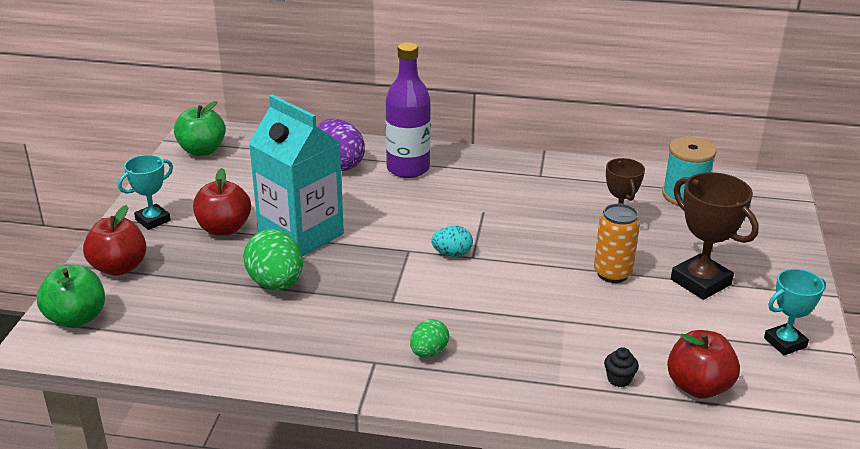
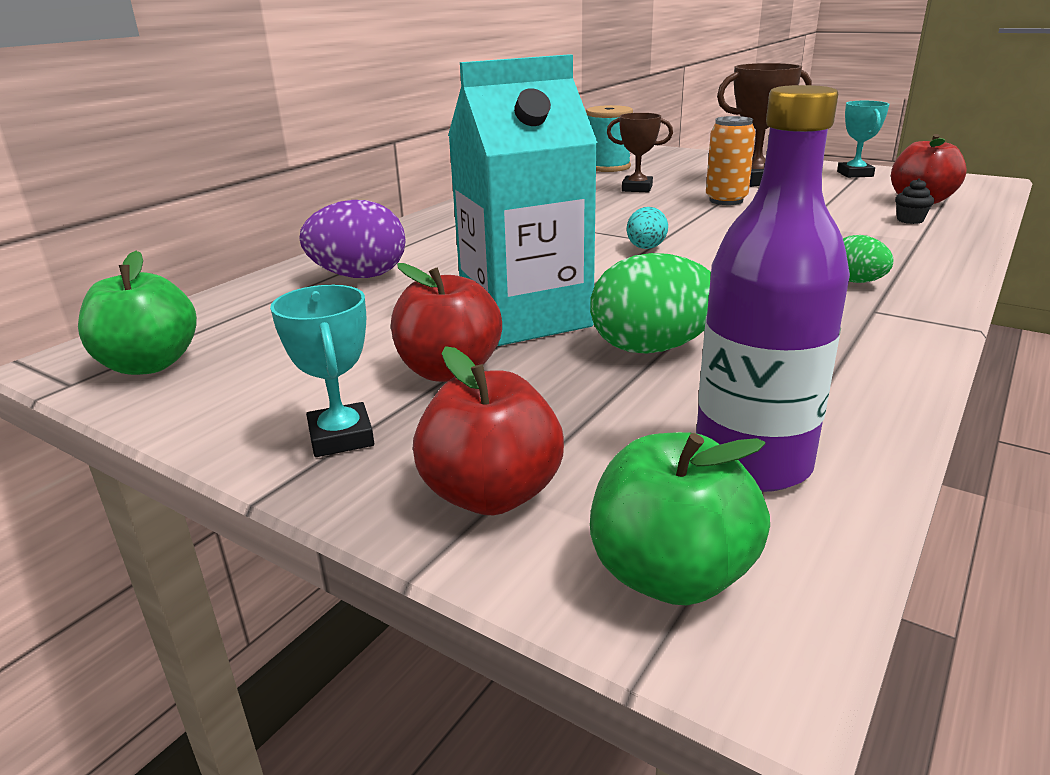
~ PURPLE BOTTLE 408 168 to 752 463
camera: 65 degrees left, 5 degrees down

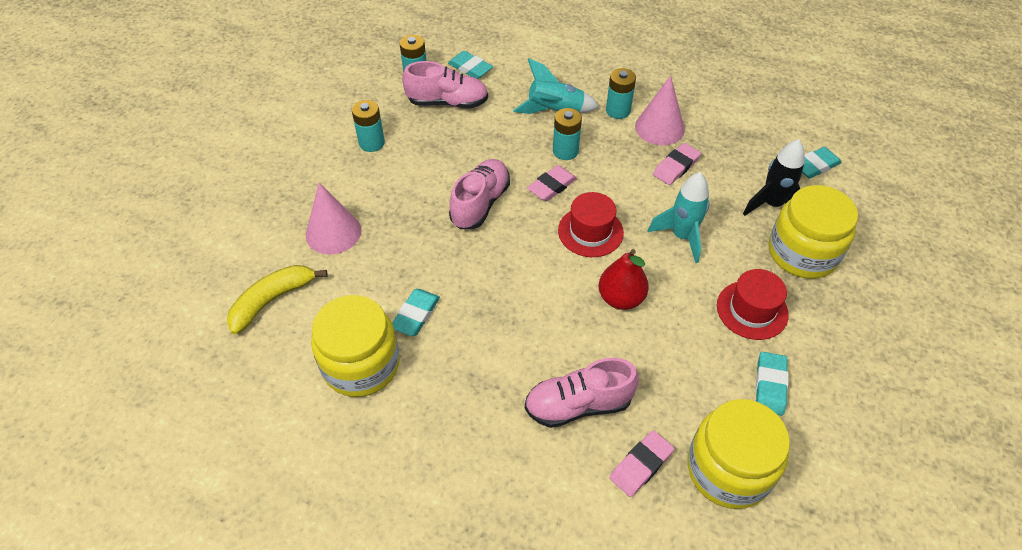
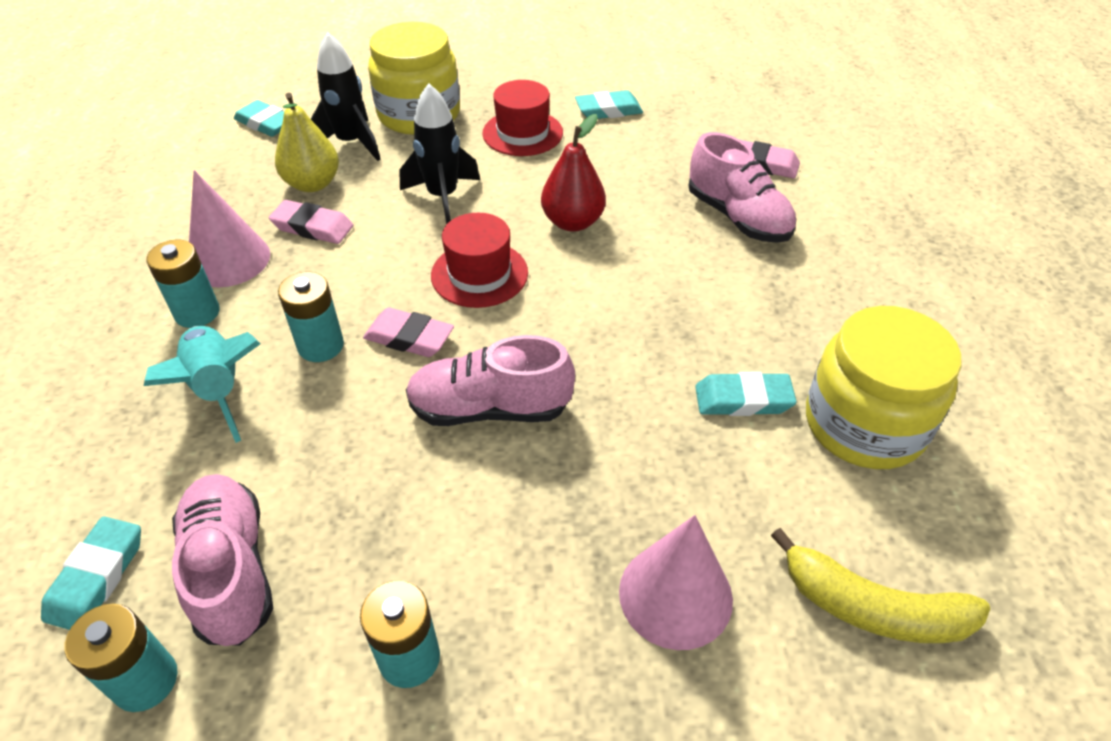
+ YELLOW PEAR 312 184
~ TURQUOISE ROCKET 682 236 to BLACK ROCKET 443 197
- YELLOW JAR 728 469
camera: 115 degrees left, 5 degrees down

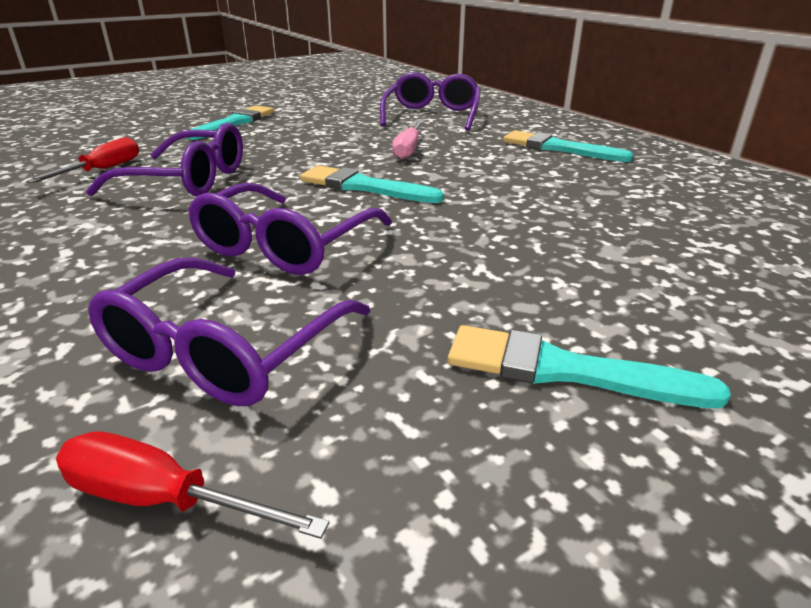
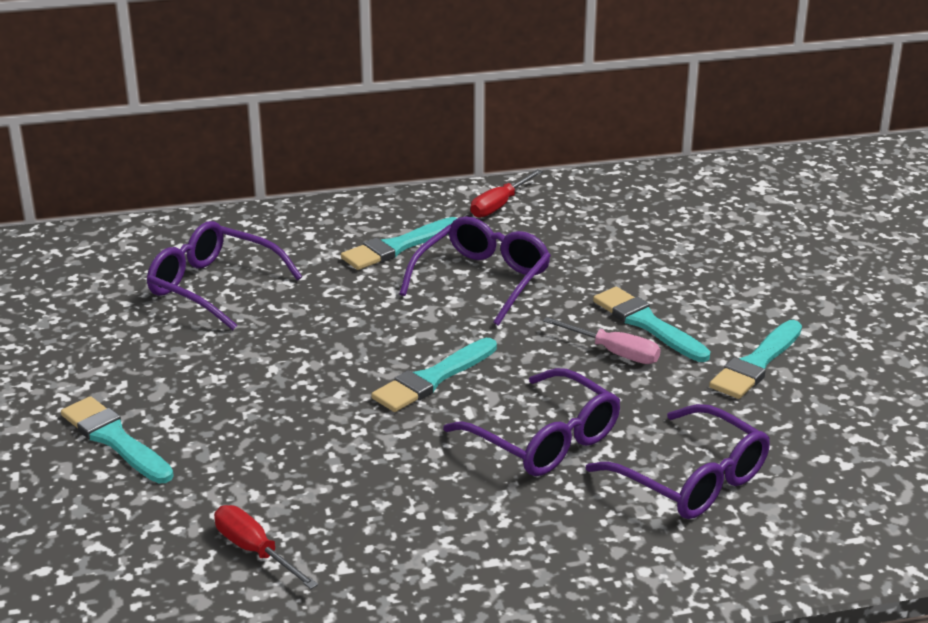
~ PURPLE GLASSES 188 180 to 482 280
~ RED SCREWDRIVER 163 499 to 499 205
~ PINK SCREWDRIVER 408 149 to 614 352
+ TURQUOISE BRUSH 647 324
camera: 70 degrees left, 0 degrees up

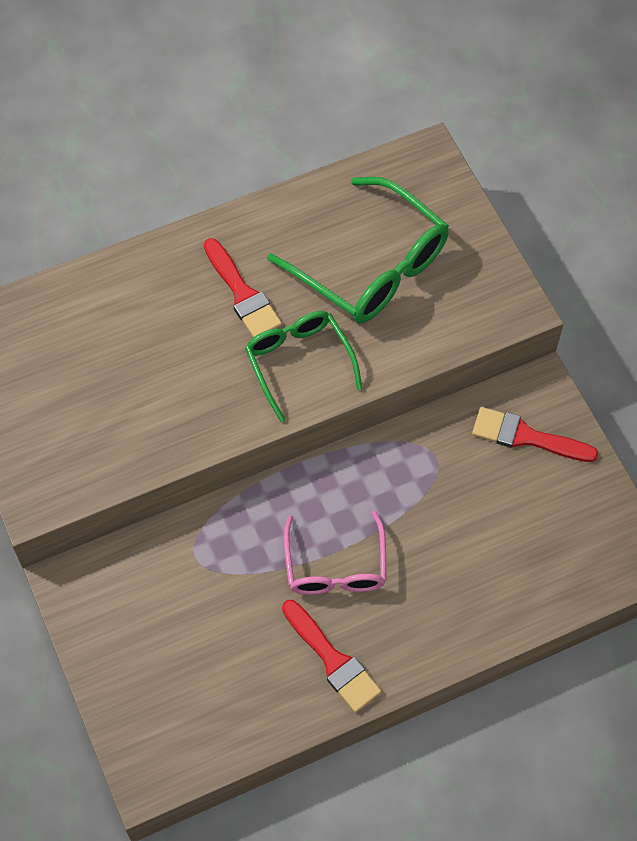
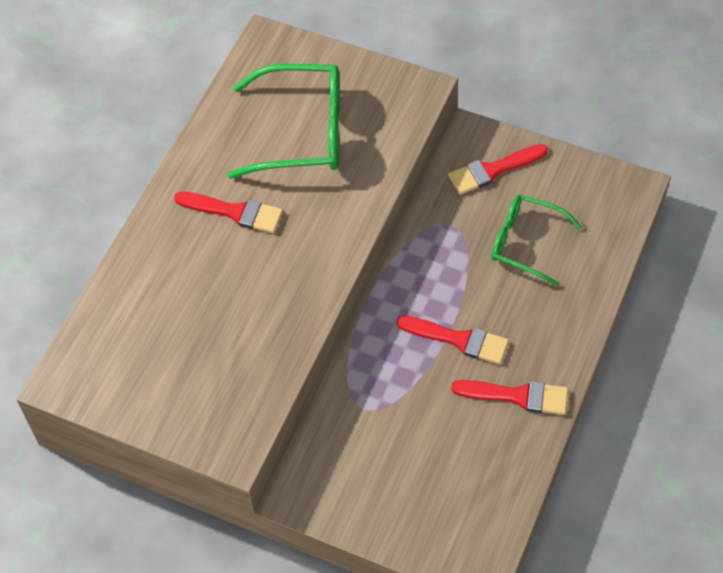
~ PINK GLASSES 335 566 to RED BRUSH 459 340
~ GREEN GLASSES 299 362 to 525 243
camera: 40 degrees left, 5 degrees down

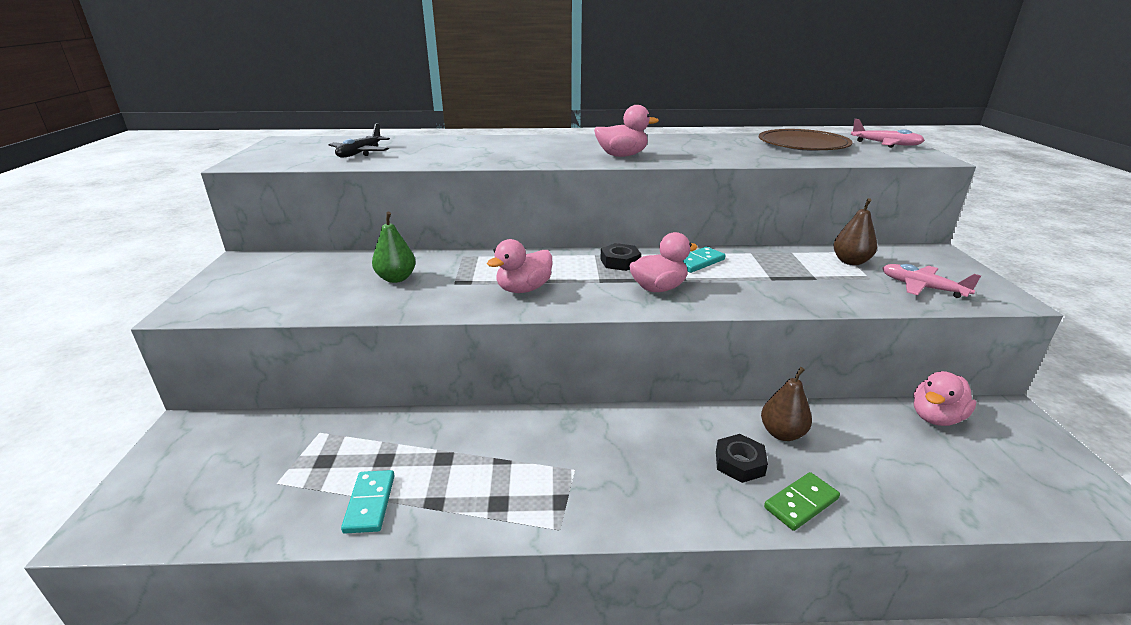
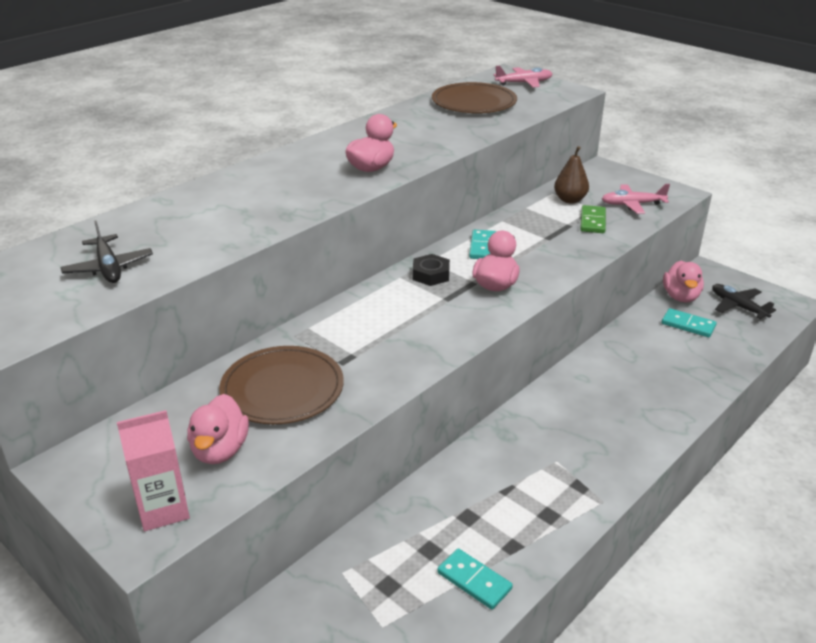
+ PINK CARTON 163 509
~ PINK DUCK 524 289 to 220 450
~ GREEN PEAR 396 278 to BROWN PLATE 282 389
~ GREEN DOMINO 801 503 to 592 221
+ TURQUOISE DOMINO 688 325
+ BLACK PLANE 738 306
- BLACK NUT 739 463
- BROWN PEAR 782 433
camera: 45 degrees left, 5 degrees up

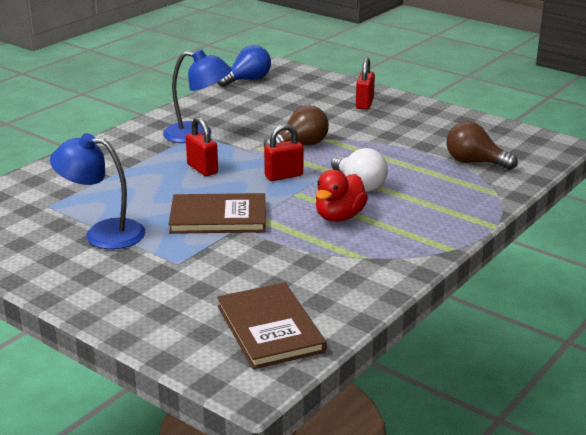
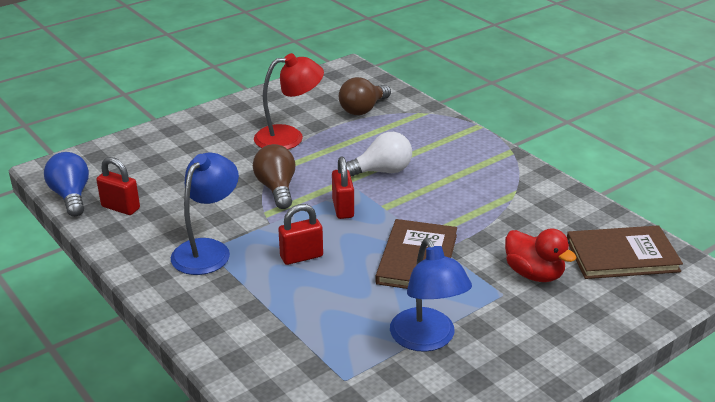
~ RED PADLOCK 364 104 to 120 208
+ RED LAMP 289 137
~ BLUE LAMP 103 233 = 427 339 45 degrees counterclockwise
~ RED DUCK 339 217 to 534 274
camera: 75 degrees left, 5 degrees up

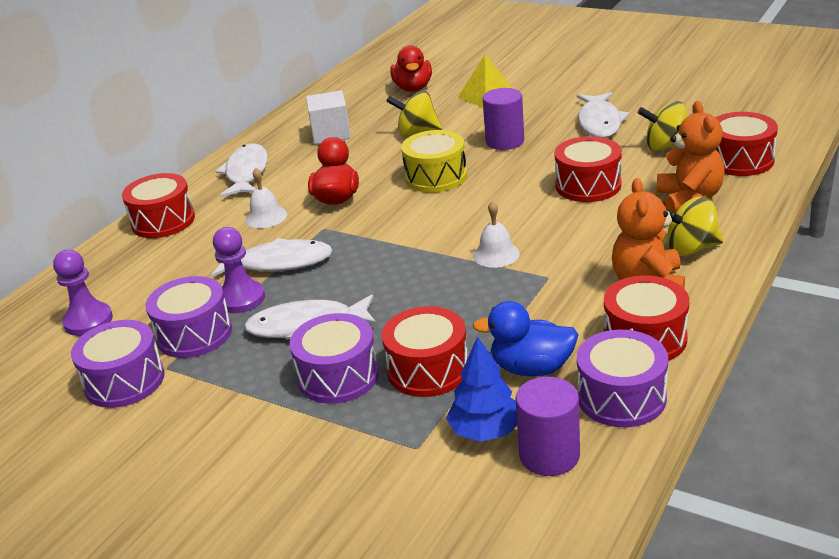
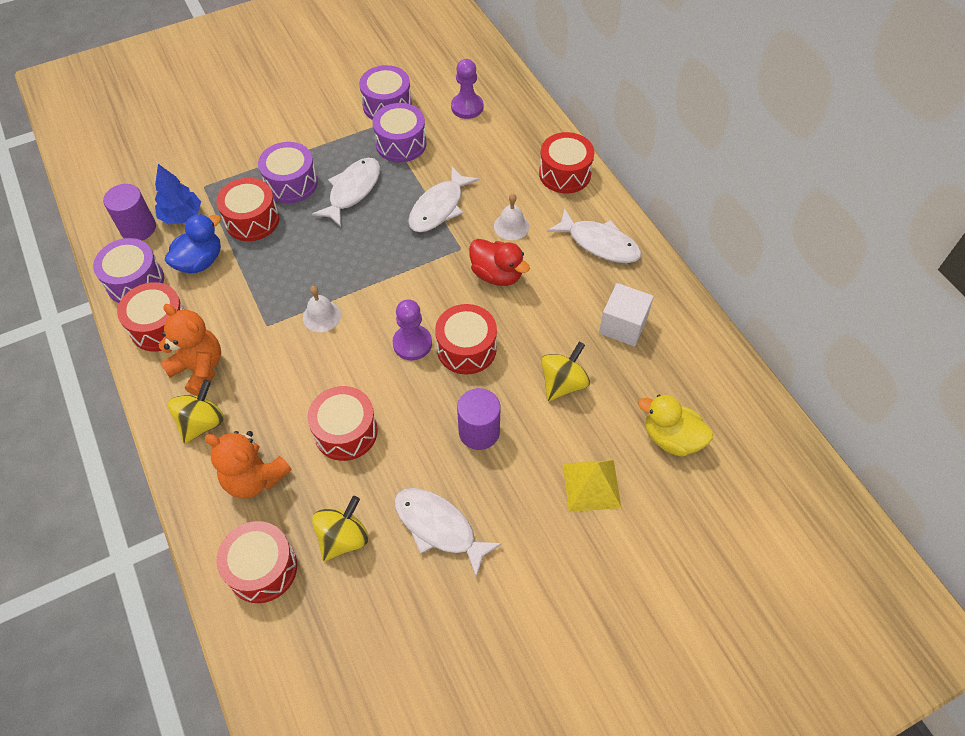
~ PURPLE PAWN 241 299 to 412 343
~ YELLOW DRUM 436 177 to RED DRUM 466 349
~ RED DUCK 413 88 to YELLOW DUCK 671 438
camera: 120 degrees right, 25 degrees up

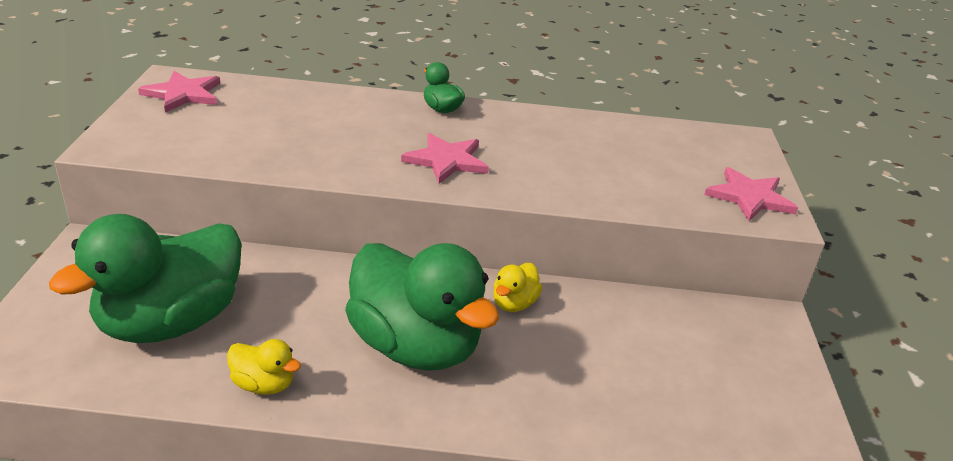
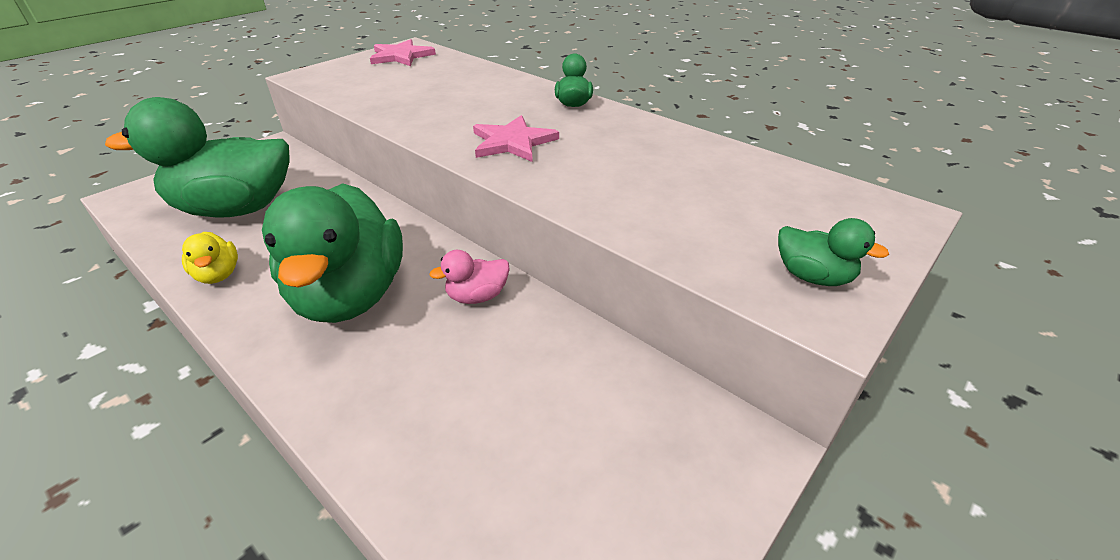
~ YELLOW DUCK 514 303 to PINK DUCK 477 296
~ PINK STAR 749 197 to GREEN DUCK 812 276
camera: 40 degrees right, 5 degrees up

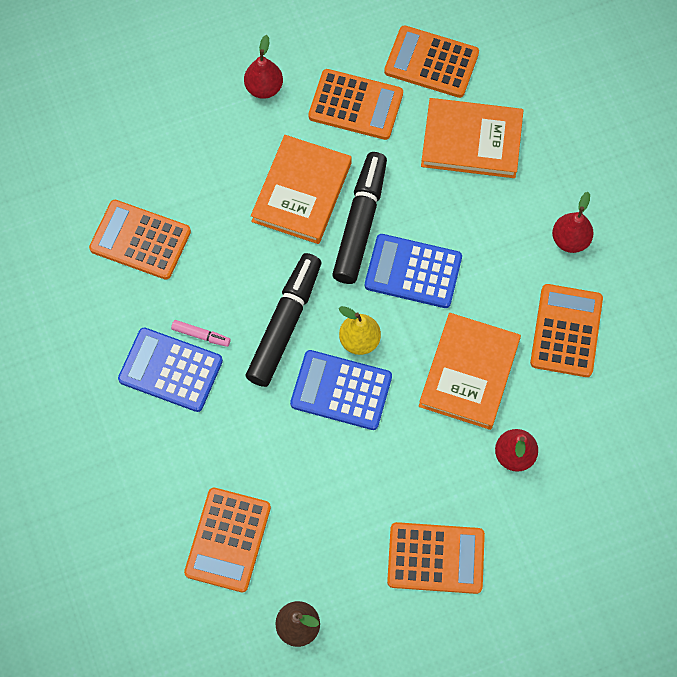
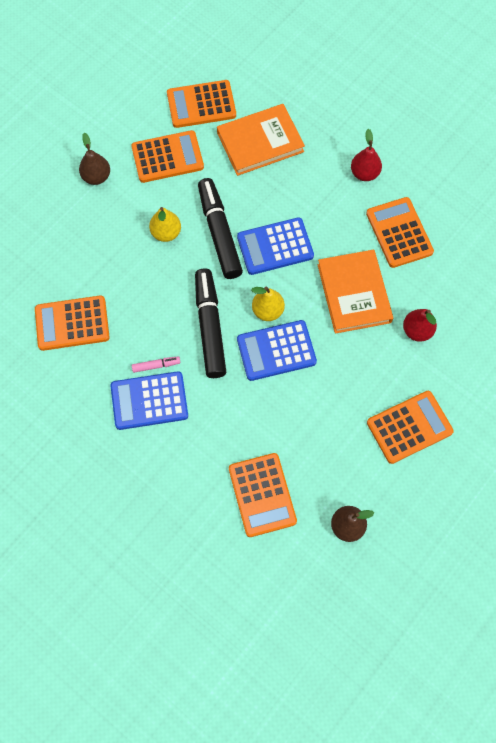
~ RED PEAR 264 88 to BROWN PEAR 96 177
~ ORANGE BOOK 301 192 to YELLOW PEAR 166 233
camera: 30 degrees left, 0 degrees up

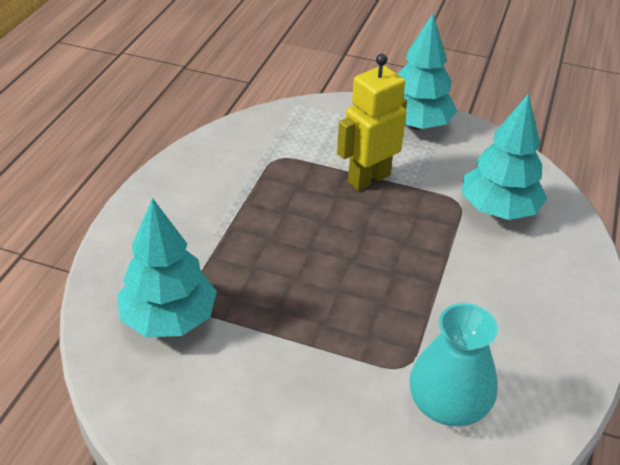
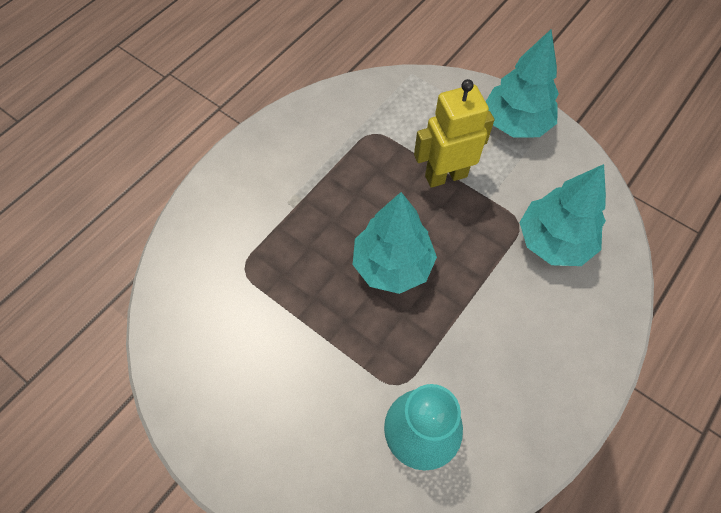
~ TURQUOISE TREE 169 319 to 392 265
camera: 20 degrees right, 20 degrees up

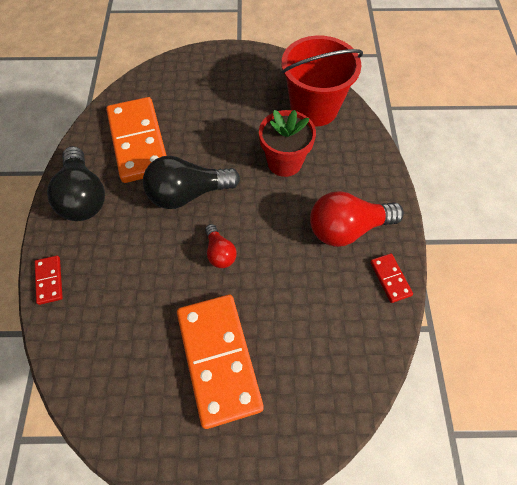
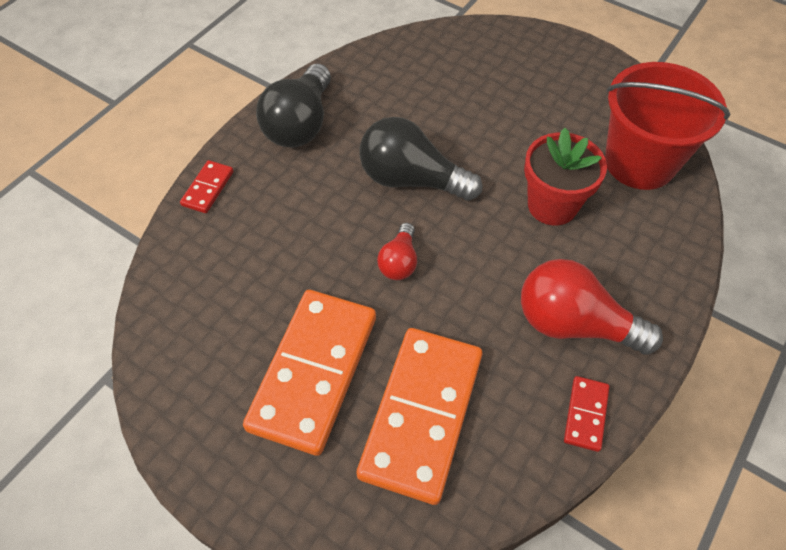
~ ORANGE DOMINO 138 142 to 422 415
camera: 35 degrees right, 5 degrees down

